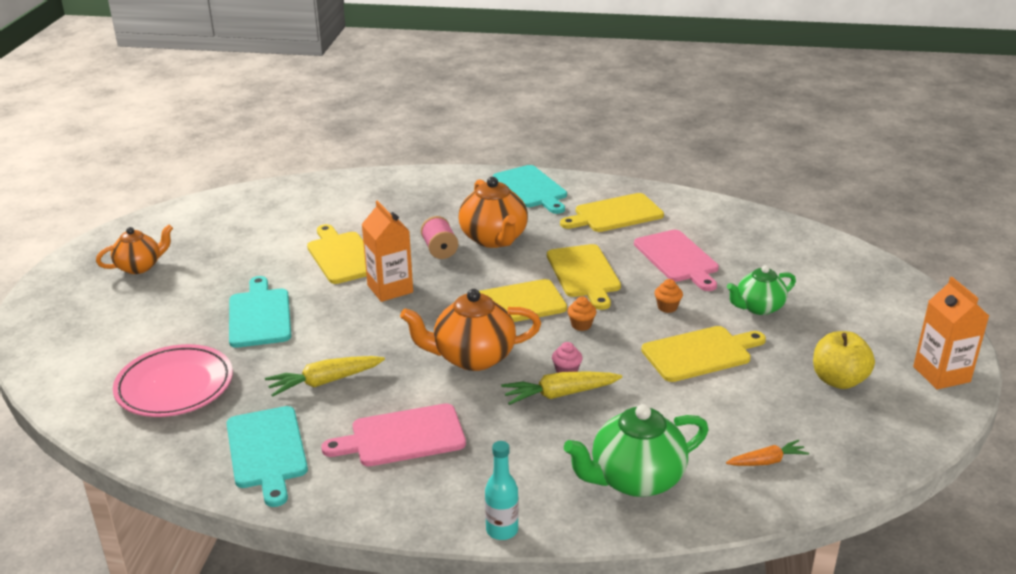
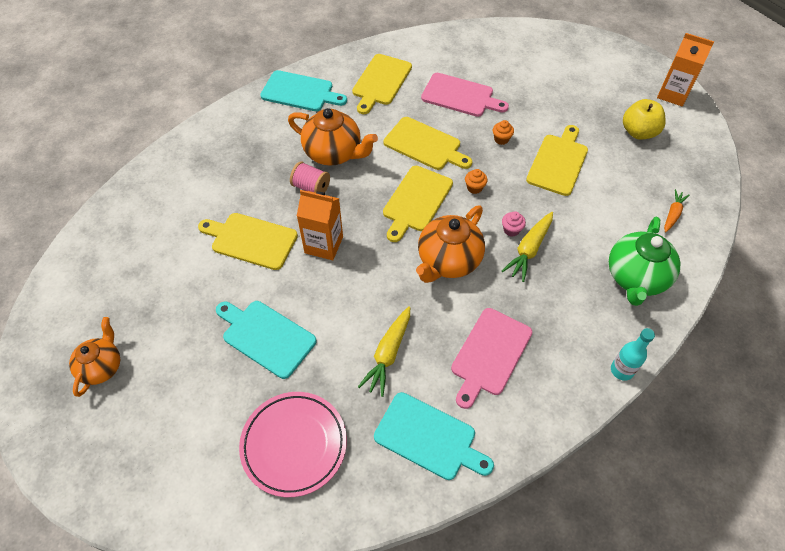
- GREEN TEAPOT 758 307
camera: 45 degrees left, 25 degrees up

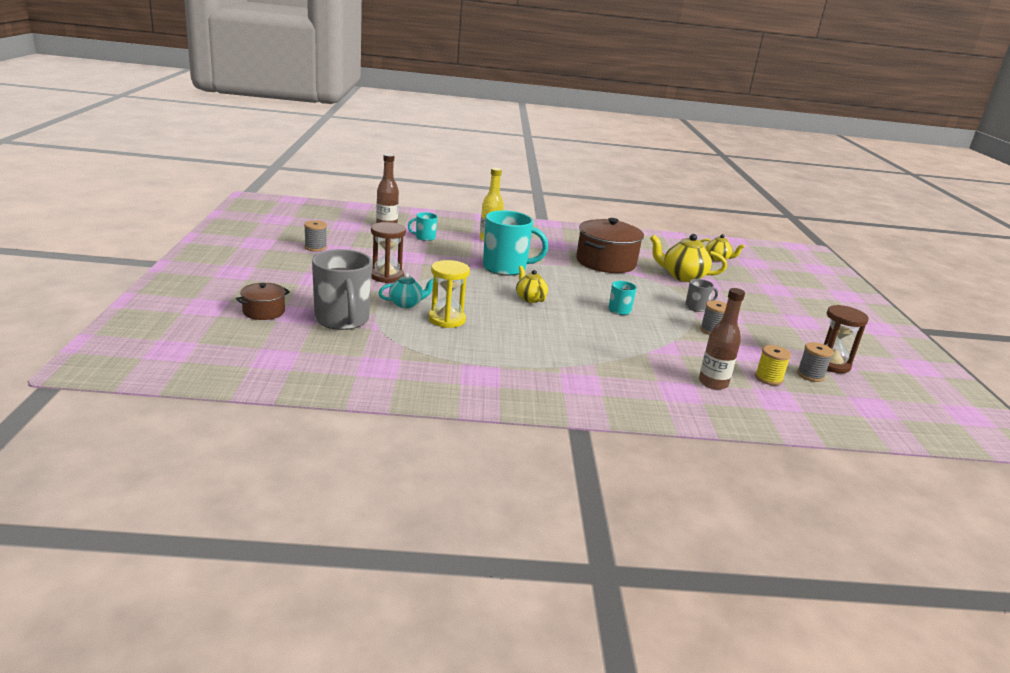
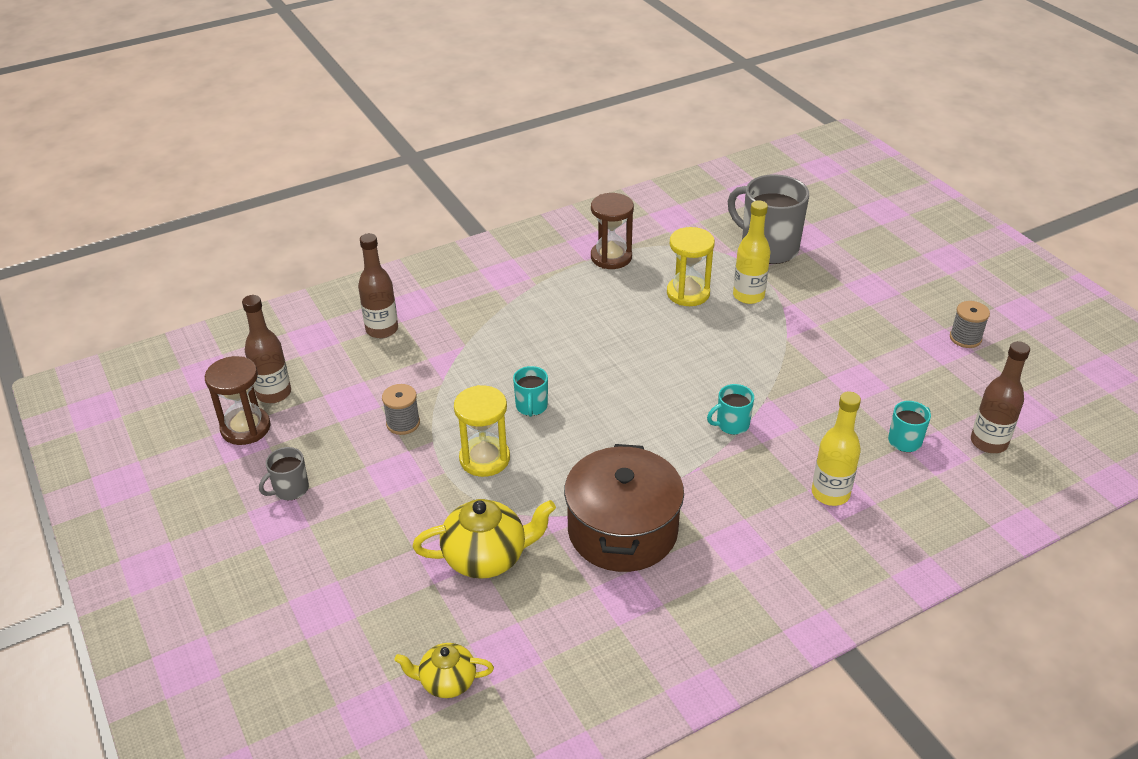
~ GREY SPOOL 810 375 to BROWN BOTTLE 274 393
~ GREY MUG 697 307 to 290 489
+ YELLOW HOURGLASS 484 459
~ BROWN HOURGLASS 386 276 to 611 257
~ TURQUOISE MUG 506 268 = 731 424 x0.48
~ TURQUOISE TEAPOT 406 304 to YELLOW BOTTLE 748 296
- BROWN POT 264 311
- YELLOW TEAPOT 530 298
- YELLOW SPOOL 768 378
camera: 155 degrees right, 15 degrees up

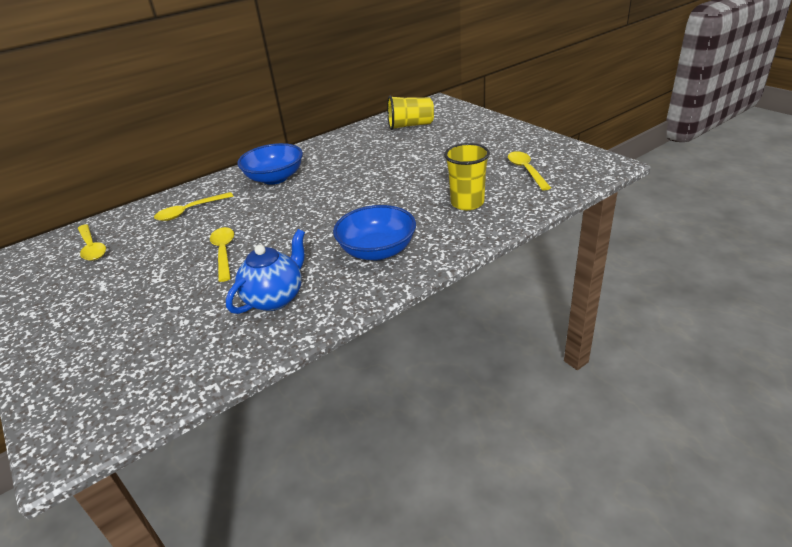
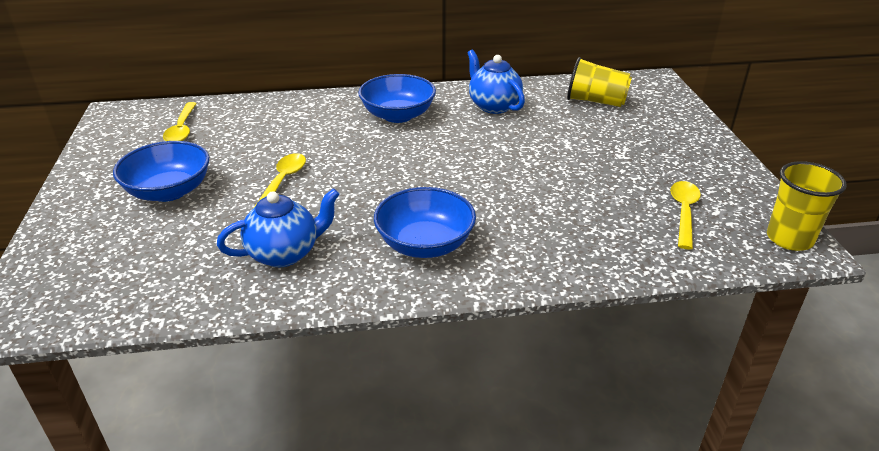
+ BLUE BOWL 169 191
+ BLUE TEAPOT 493 106
~ YELLOW CUP 467 203 to 789 239
- YELLOW SPOON 190 211
camera: 25 degrees right, 0 degrees up

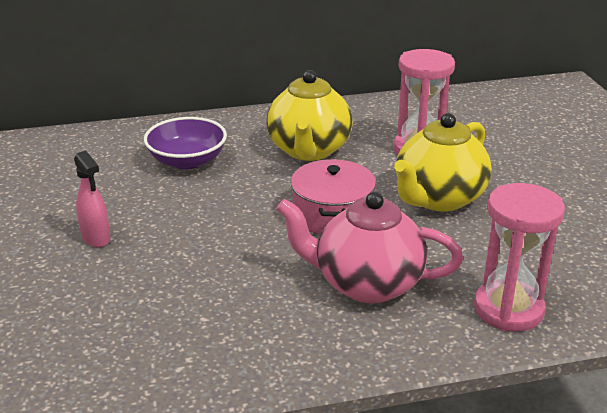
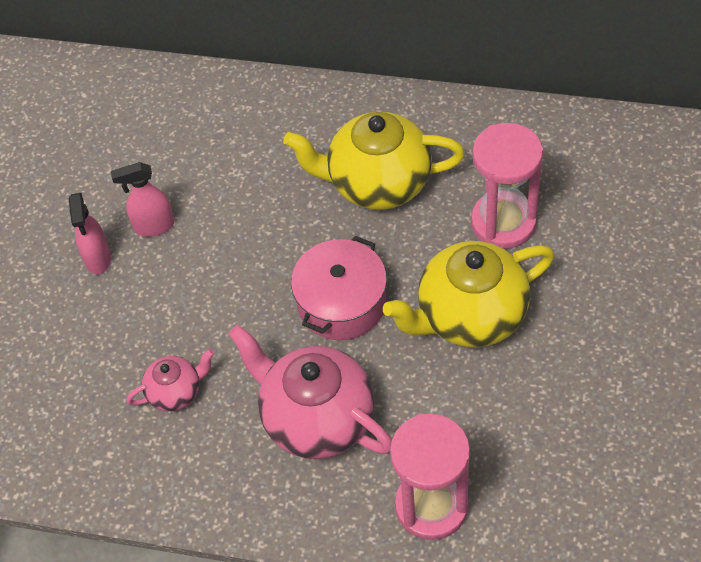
+ PINK SPRAY BOTTLE 153 226
+ PINK TEAPOT 175 392
~ YELLOW TEAPOT 309 150 = 377 183 60 degrees clockwise
- PURPLE BOWL 187 161
camera: 30 degrees right, 25 degrees up

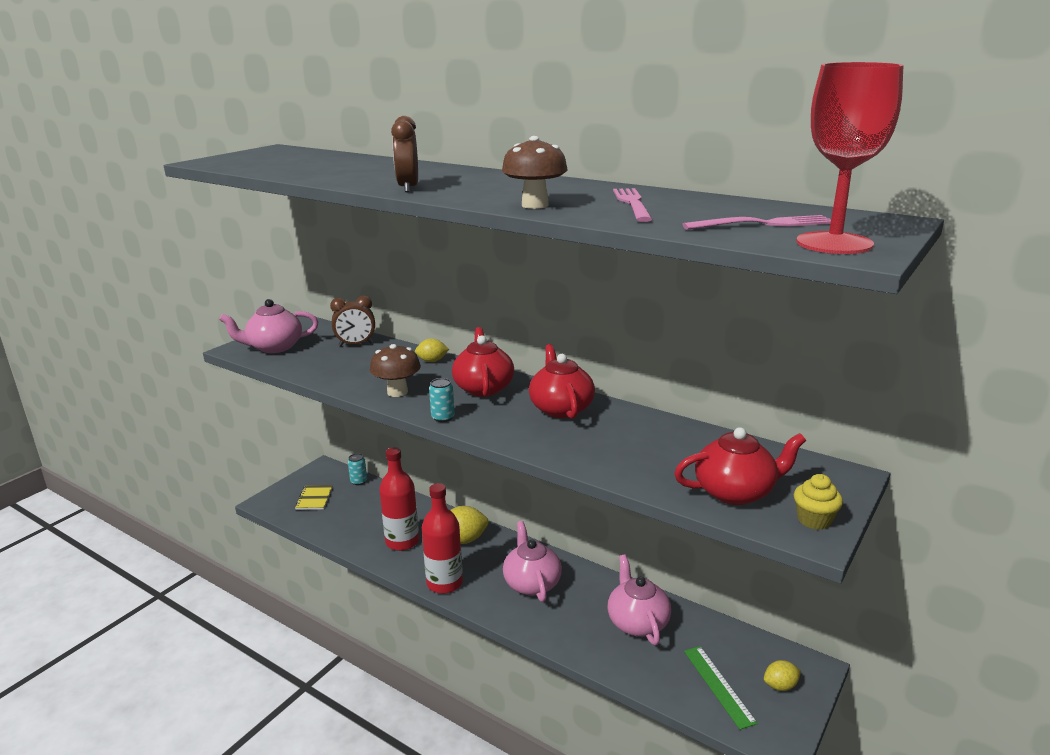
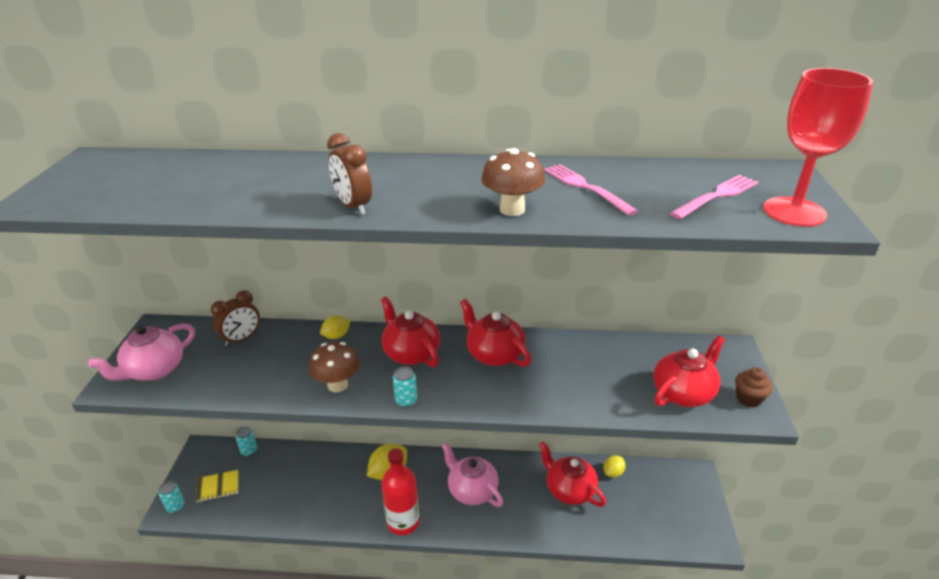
+ TURQUOISE CAN 175 506
~ YELLOW NOTEBOOK 314 498 = 218 486 75 degrees counterclockwise
~ PINK TEAPOT 637 622 to RED TEAPOT 569 489
~ YELLOW LEMON 780 686 to 613 472
~ YELLOW CUPCAKE 814 520 to BROWN CUPCAKE 748 398
- RED BOTTLE 402 541
- GREEN RULER 719 685
camera: 30 degrees left, 10 degrees up

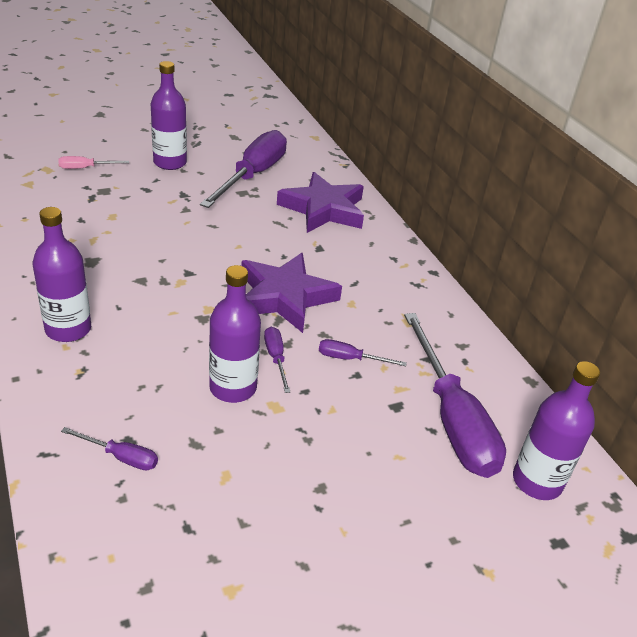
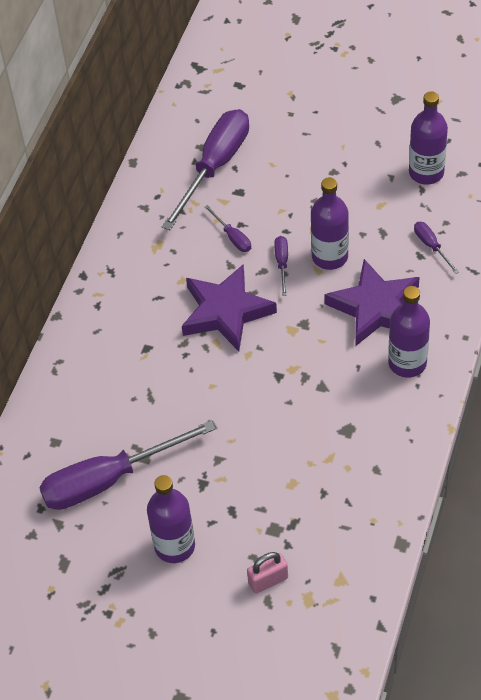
~ PINK SCREWDRIVER 85 168 to PINK PADLOCK 268 580
~ PURPLE SCREWDRIVER 276 358 = 282 263 150 degrees clockwise
~ PURPLE STAR 323 209 to 375 308
~ PURPLE BOTTLE 537 481 to 426 172
camera: 130 degrees left, 15 degrees up

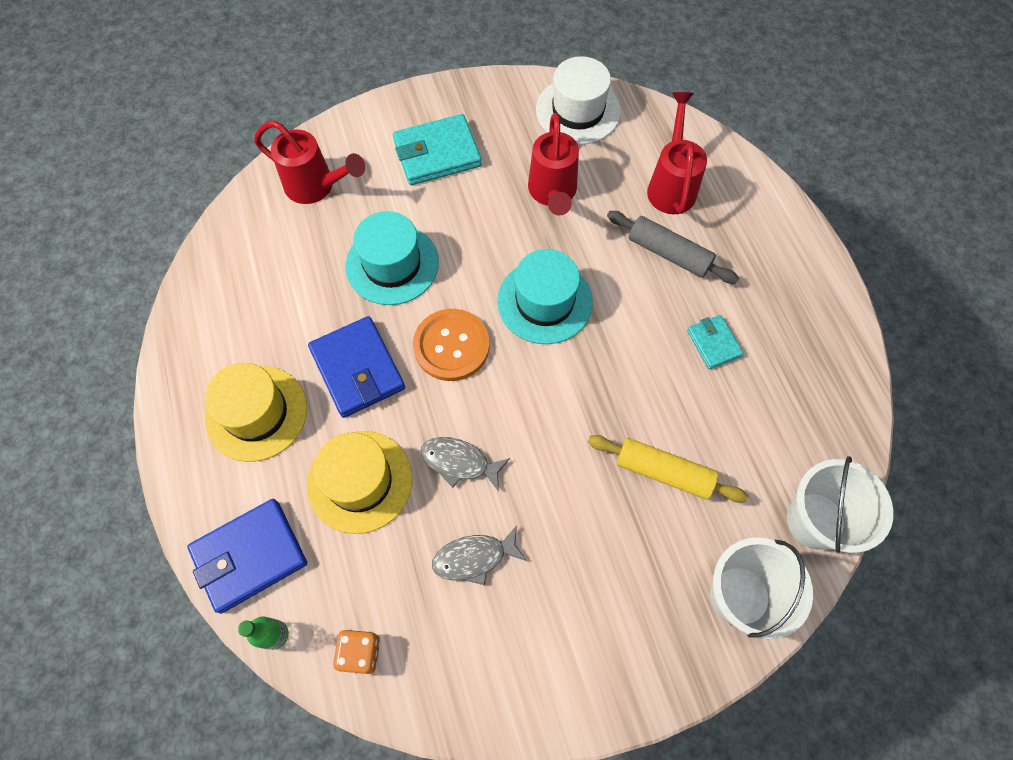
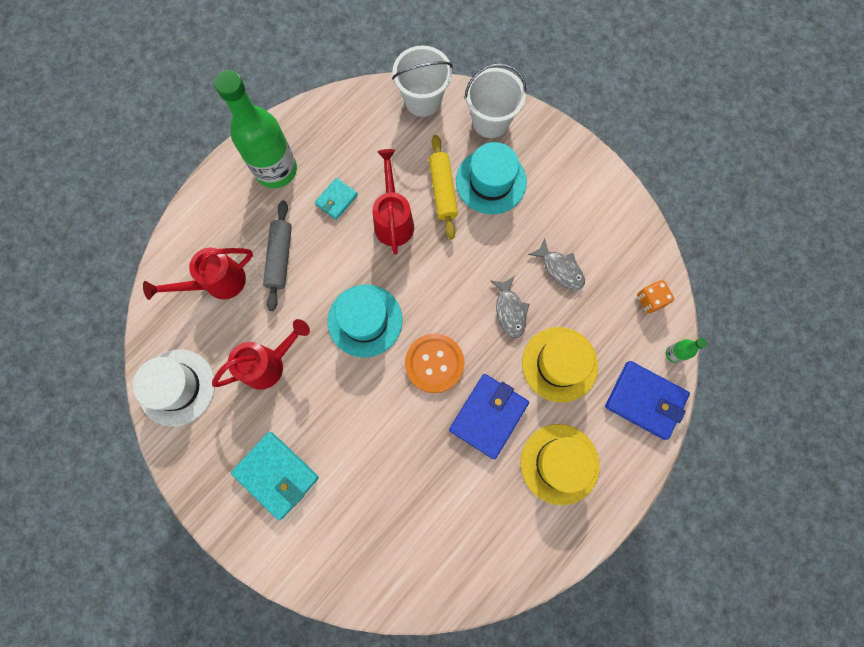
+ GREEN BOTTLE 276 170
~ RED WATERING CAN 317 187 to 393 219
~ TURQUOISE HAT 392 264 to 491 181
camera: 120 degrees left, 10 degrees up

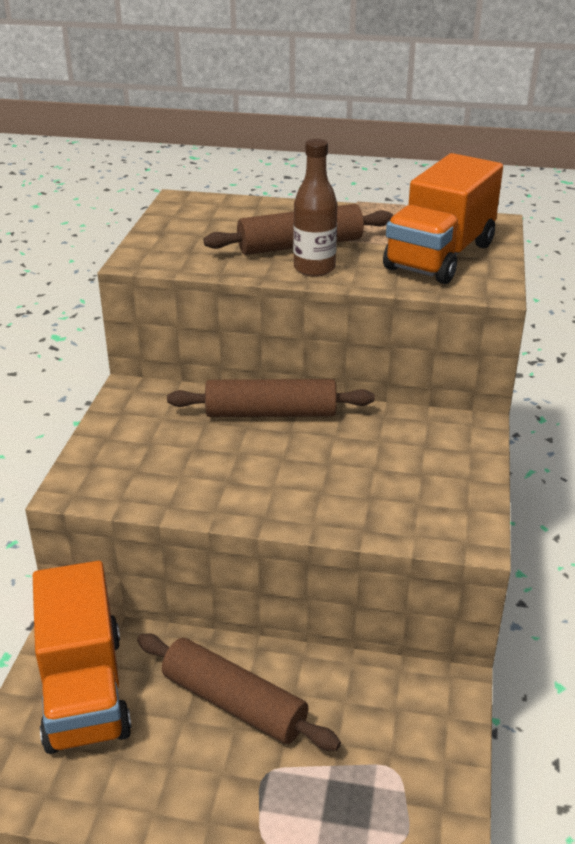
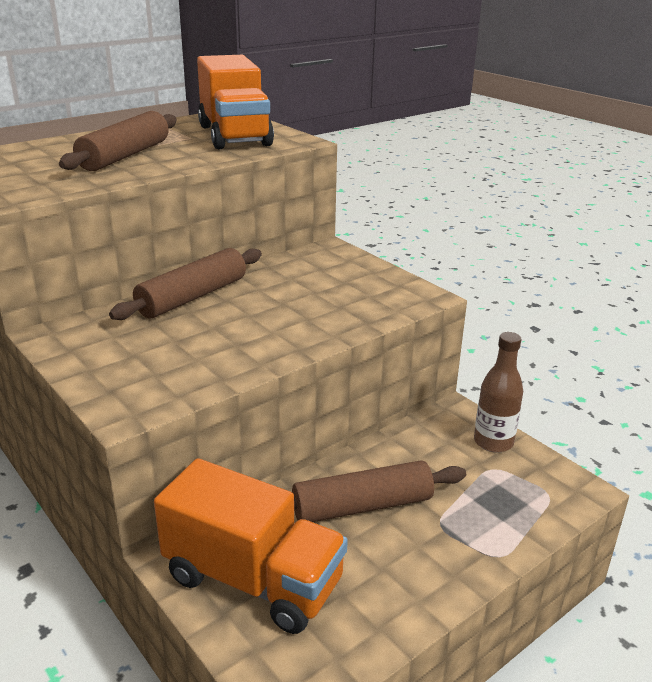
~ BROWN BOTTLE 314 268 to 493 442
camera: 50 degrees left, 5 degrees down

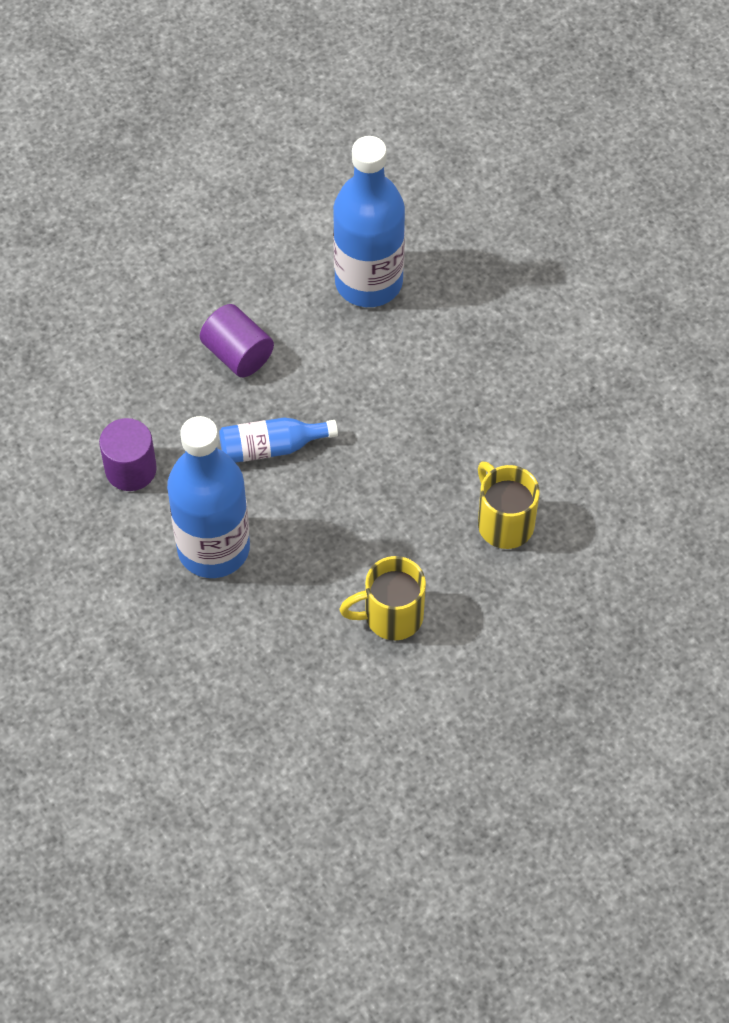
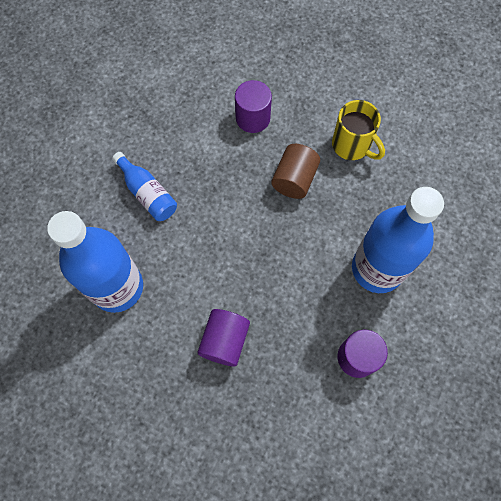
~ BLUE BOTTLE 271 447 to 148 193
~ YELLOW MUG 504 523 to PURPLE CYLINDER 253 118
+ BROWN CYLINDER 294 179
camera: 120 degrees left, 10 degrees up

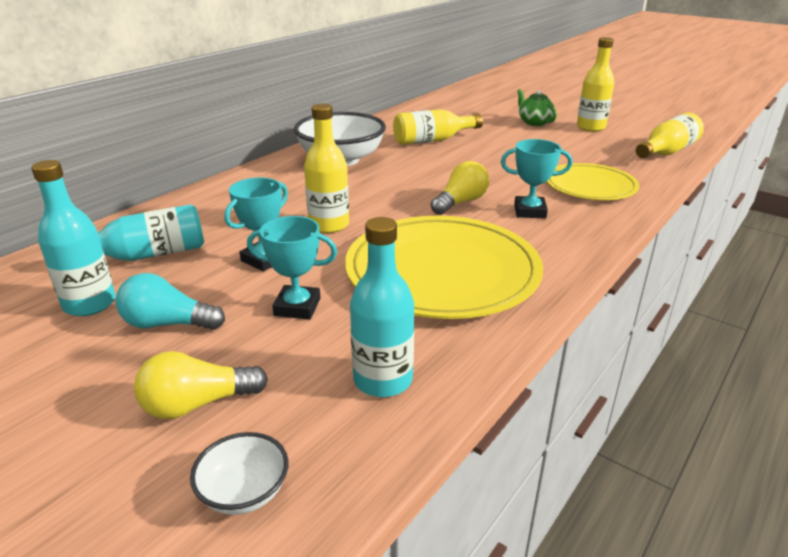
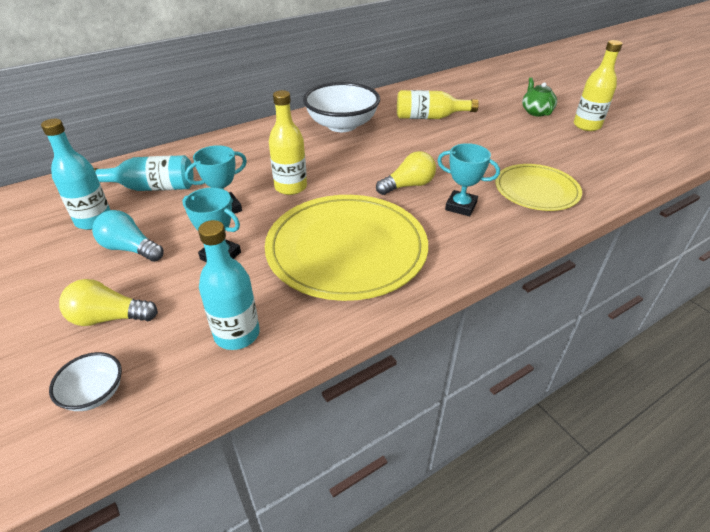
- YELLOW BOTTLE 666 152
camera: 20 degrees right, 10 degrees up

